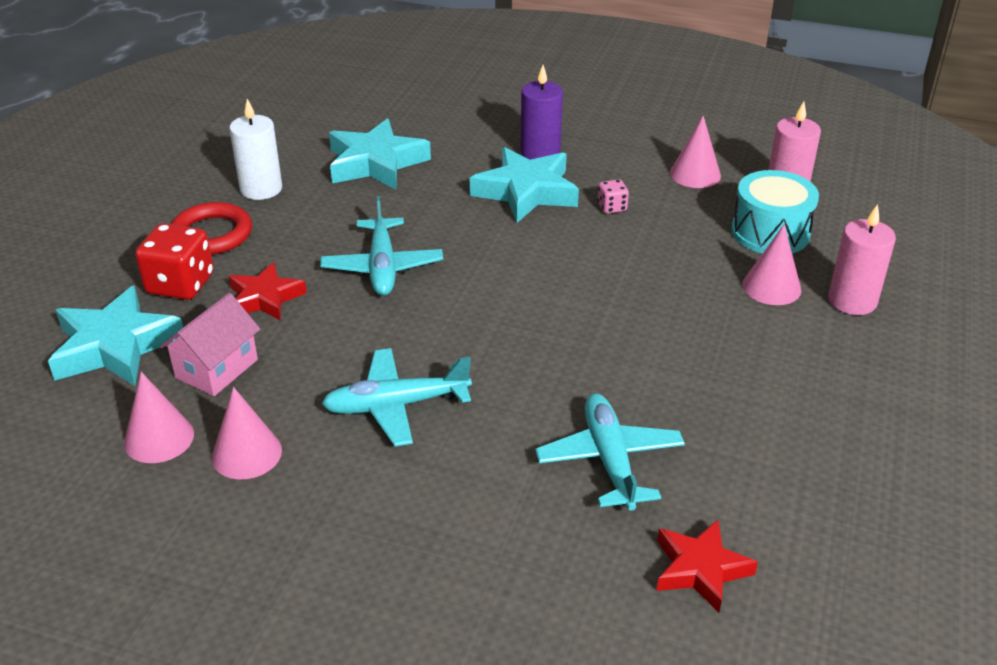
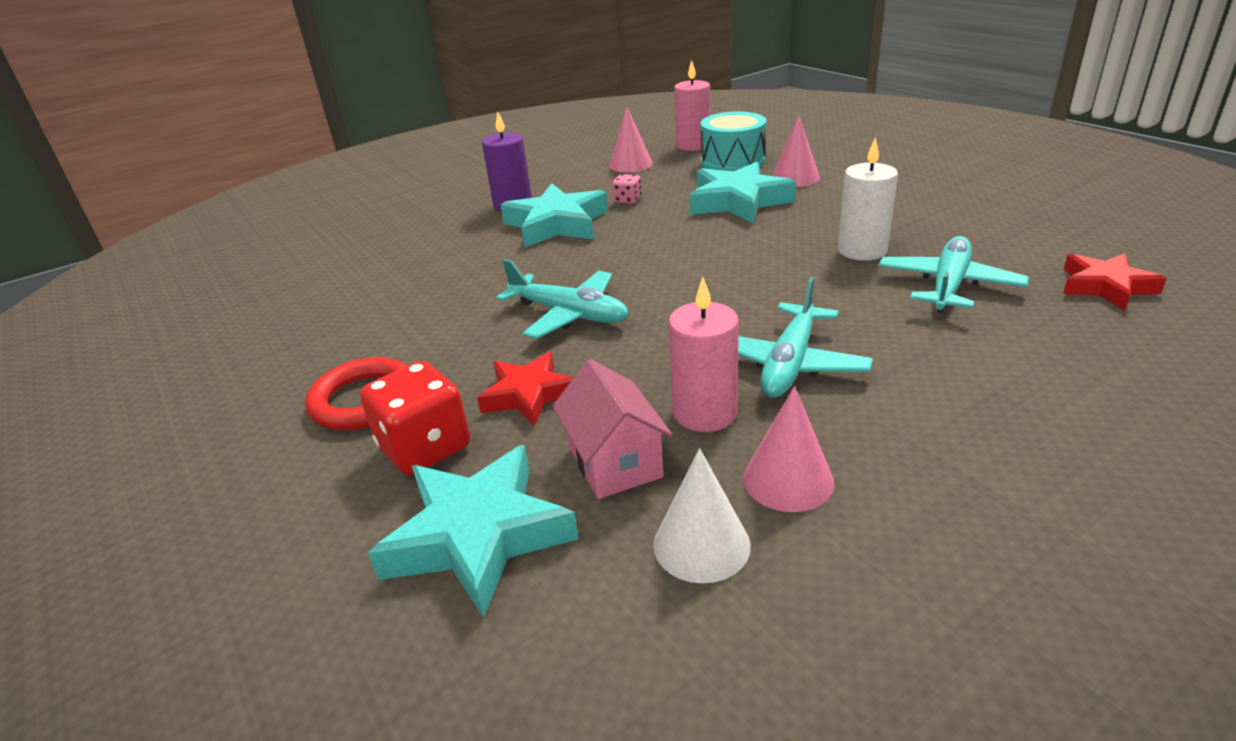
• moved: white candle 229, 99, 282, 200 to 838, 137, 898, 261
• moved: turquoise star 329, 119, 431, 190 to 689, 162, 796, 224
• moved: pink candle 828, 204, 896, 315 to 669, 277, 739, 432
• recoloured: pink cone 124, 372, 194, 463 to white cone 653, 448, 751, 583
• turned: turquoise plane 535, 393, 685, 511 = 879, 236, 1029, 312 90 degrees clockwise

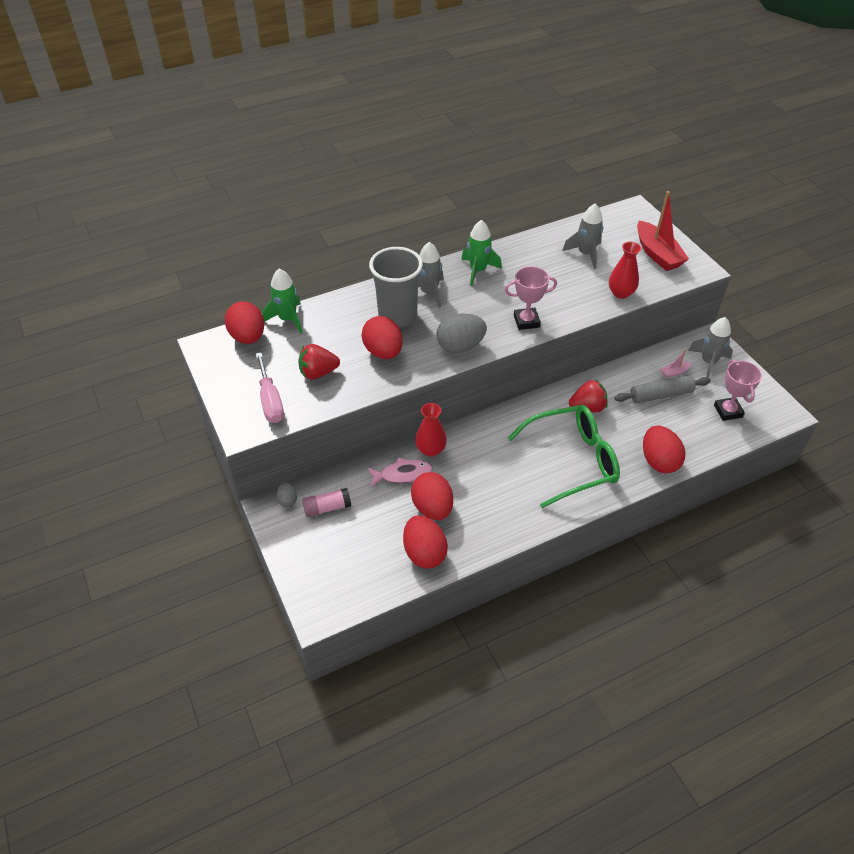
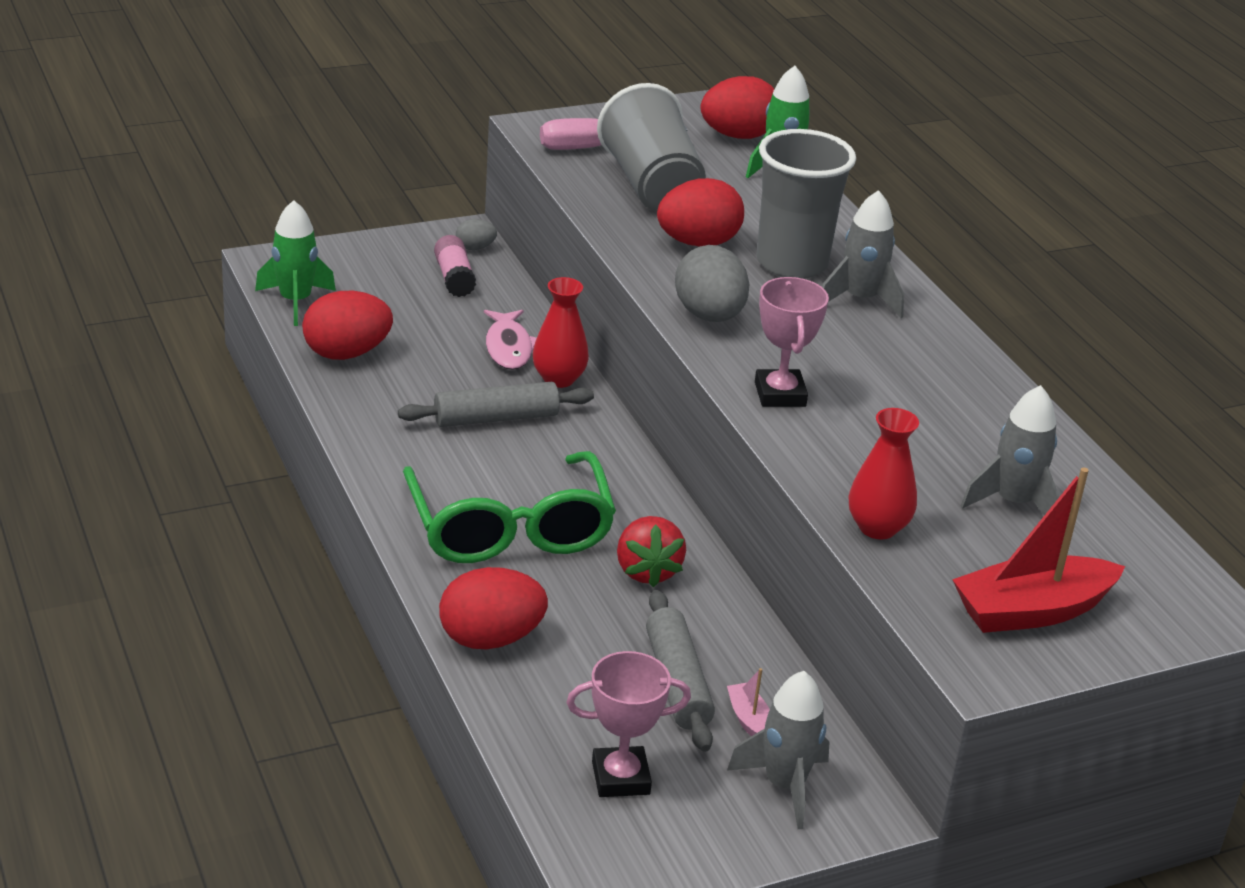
• moved: green rocket 461, 220, 502, 286 to 255, 200, 336, 326
• replaced: red strawberry 298, 344, 340, 379 to grey cup 597, 83, 706, 212
• removed: red egg 411, 472, 453, 520
• added: grey rolling pin 398, 382, 594, 427

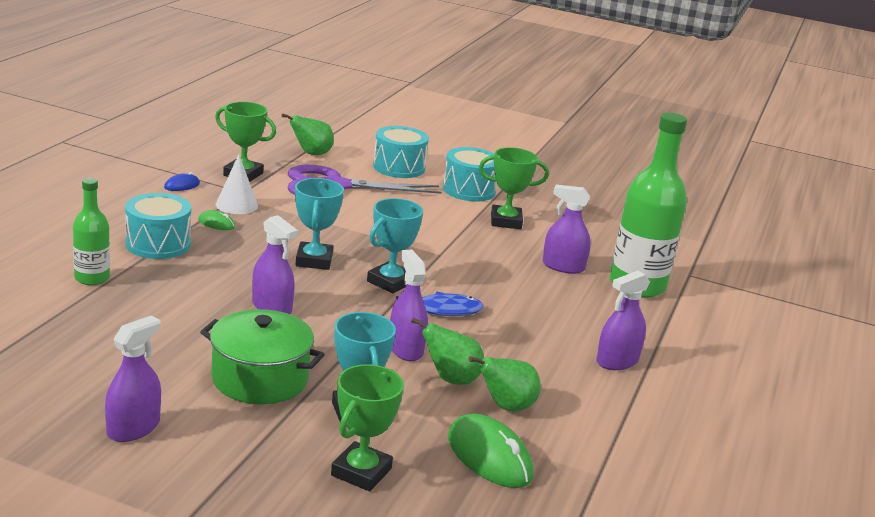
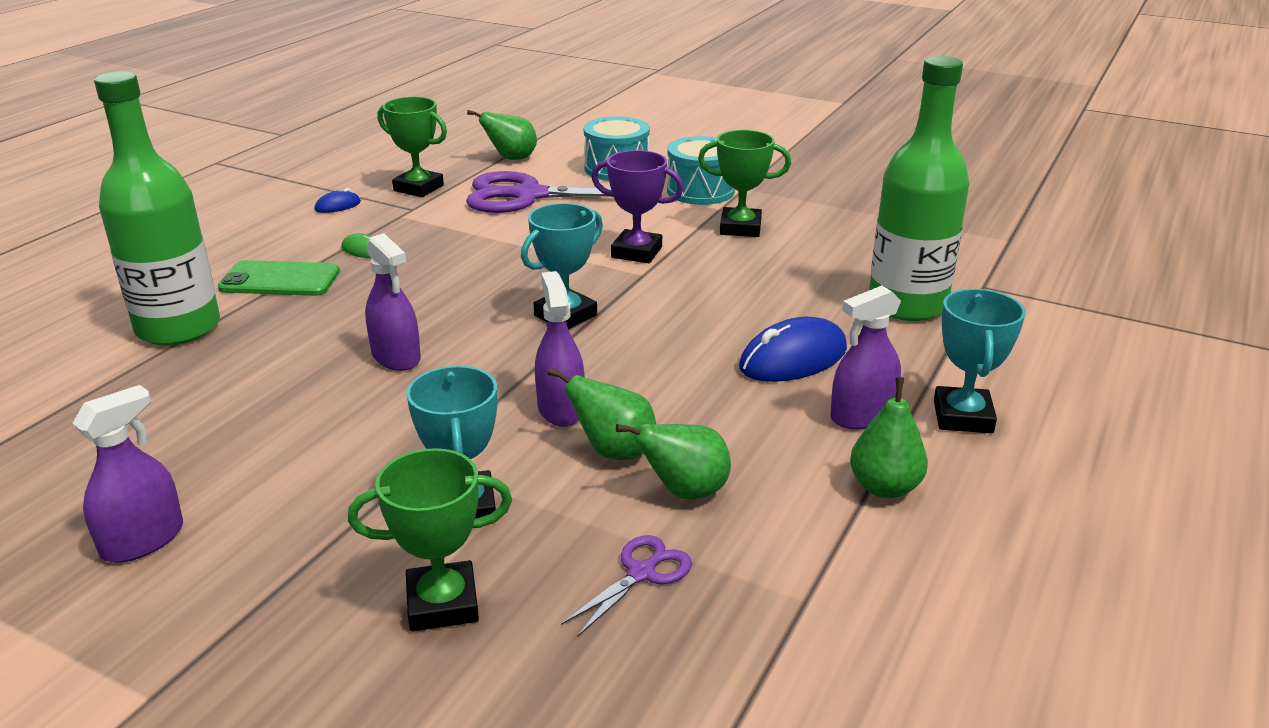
• removed: white cone 216, 155, 258, 214
• resized: green bottle 73, 178, 110, 285 = 94, 71, 220, 346 x1.87
• moved: turquoise trophy 295, 178, 344, 270 to 934, 289, 1026, 433
• removed: purple spray bottle 542, 185, 591, 274
• replaced: turquoise drum 125, 193, 191, 259 to green phone 218, 260, 340, 296
• removed: blue fish 396, 291, 484, 316
• removed: green pot 200, 309, 325, 404
• turned: green trophy 331, 364, 404, 491 = 348, 448, 512, 632 45 degrees clockwise
• replaced: green mouse 448, 413, 534, 488 to purple scissors 561, 535, 692, 637
• added: purple trophy 591, 150, 684, 263
• added: blue mouse 739, 317, 847, 382
• added: green pear 850, 377, 928, 498

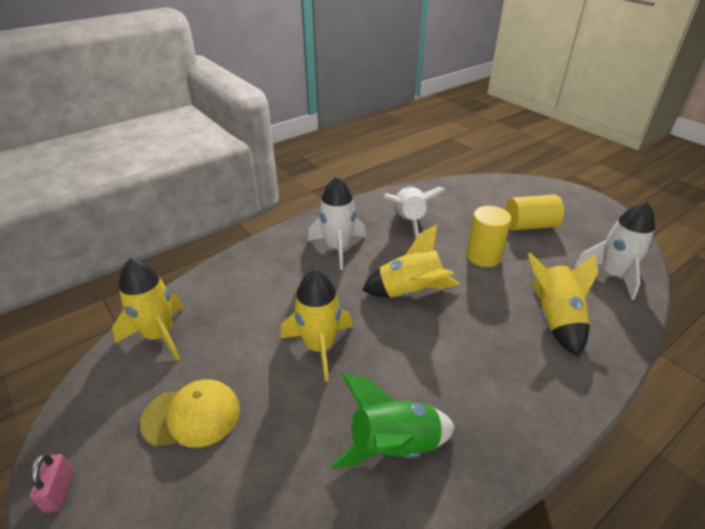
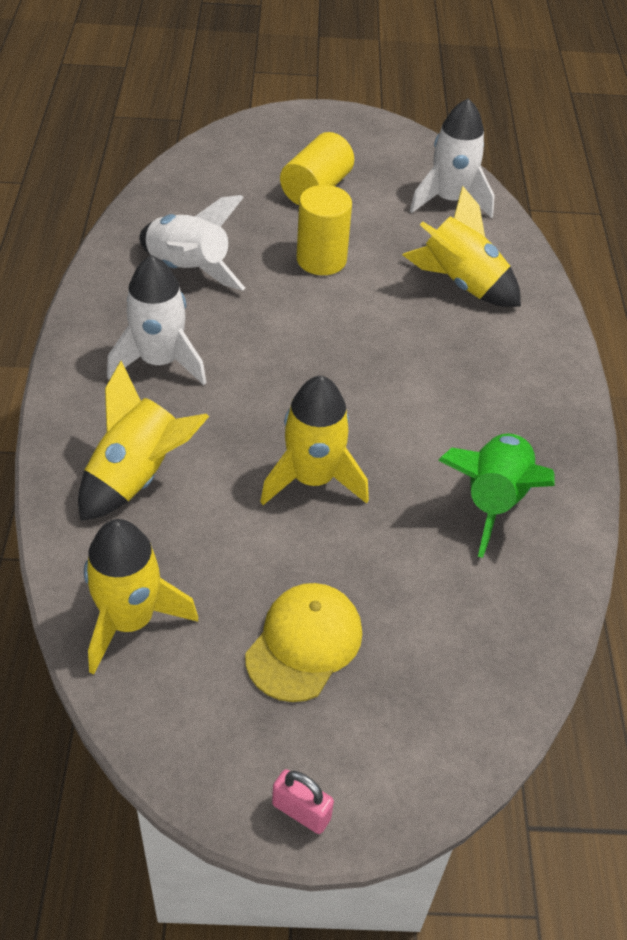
• moved: yellow rocket 362, 224, 460, 298 to 78, 361, 209, 521

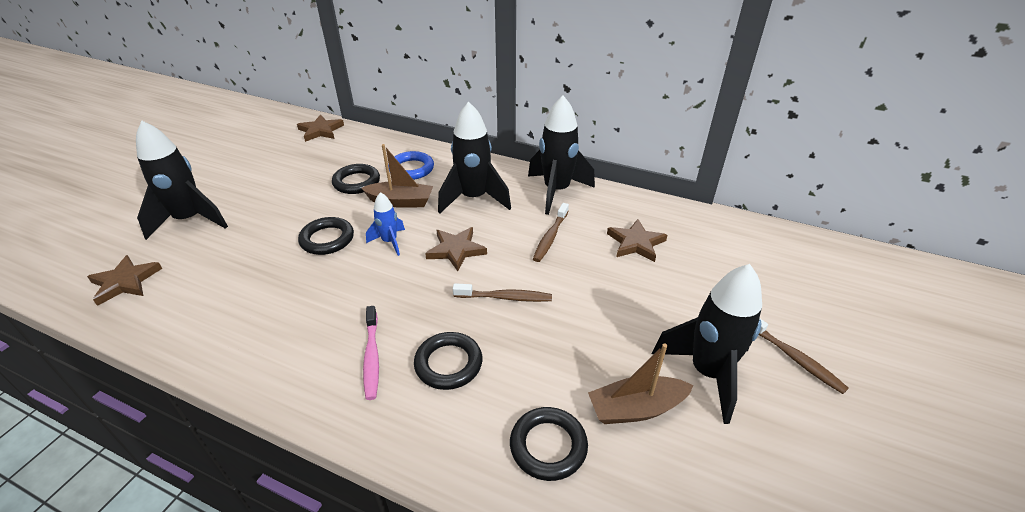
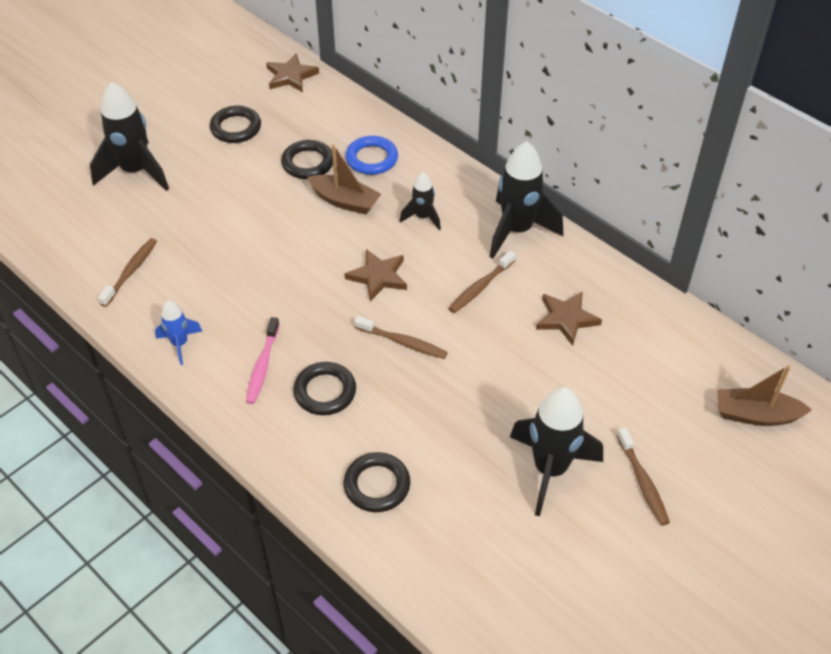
• resized: black rocket 438, 102, 511, 214 = 400, 172, 441, 230 x0.53
• moved: blue rocket 366, 192, 405, 256 to 155, 300, 202, 365
• moved: black ring 298, 217, 354, 255 to 210, 106, 261, 143
• removed: brown star 87, 255, 162, 306
• moved: brown boat 588, 343, 694, 424 to 717, 365, 812, 426
• added: brown toothbrush 98, 238, 157, 307

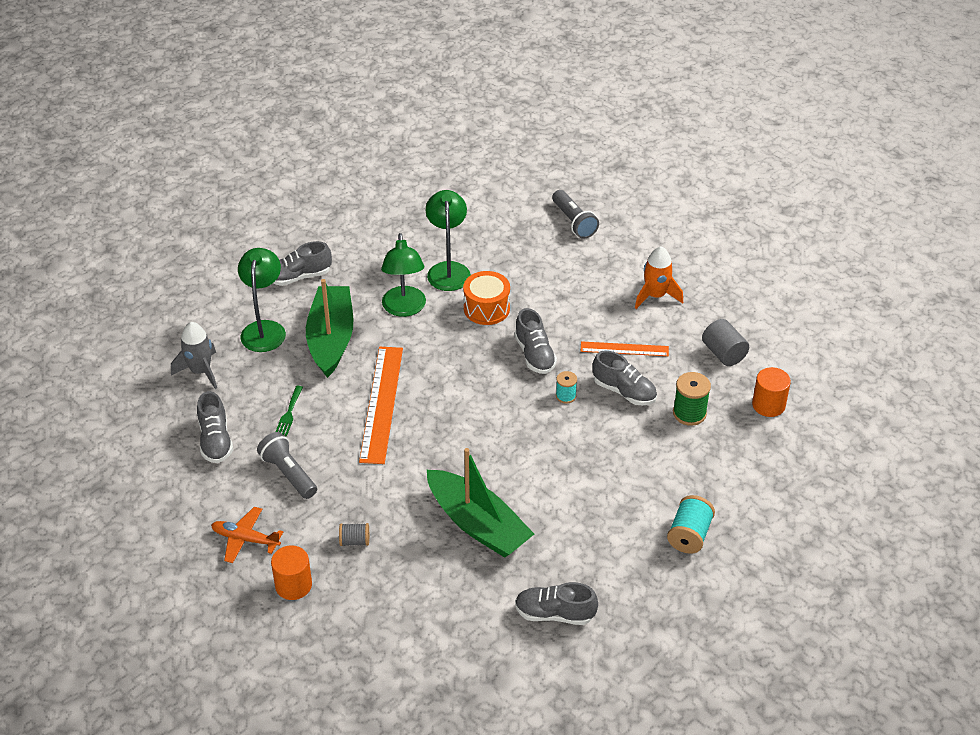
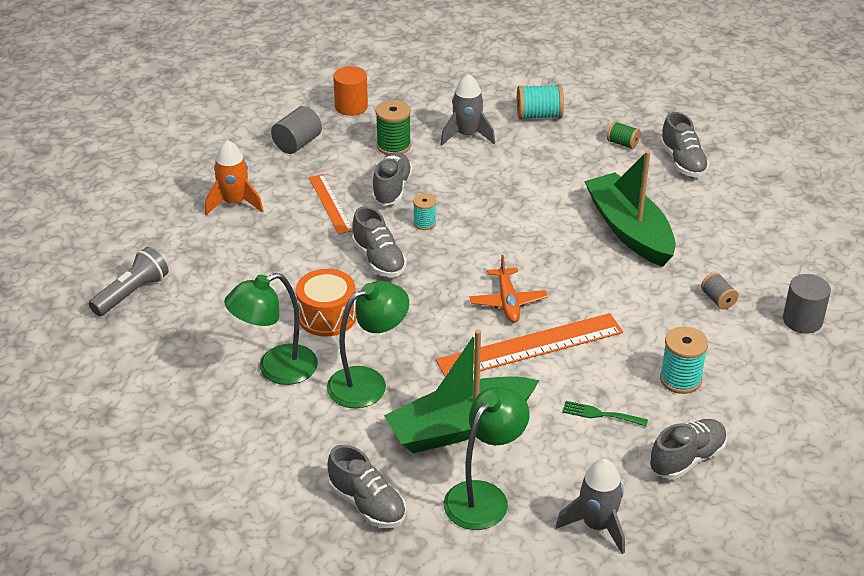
• turned: green lamp 238, 248, 286, 352 = 444, 387, 529, 530 150 degrees clockwise
• turned: grey shoe 514, 308, 557, 374 = 352, 206, 407, 277 105 degrees clockwise
• turned: green fork 275, 386, 303, 436 = 562, 401, 648, 426 150 degrees counterclockwise
• replaced: grey flashlight 257, 432, 317, 499 to turquoise spool 660, 326, 708, 394
• turned: green boat 427, 448, 534, 558 = 584, 150, 676, 267 45 degrees counterclockwise
• moved: orange plane 211, 507, 283, 563 to 469, 255, 548, 323
• recoloured: orange cylinder 271, 545, 312, 600 to grey cylinder 783, 274, 831, 333
• added: grey rocket 441, 74, 495, 145
• added: green spool 607, 121, 640, 149

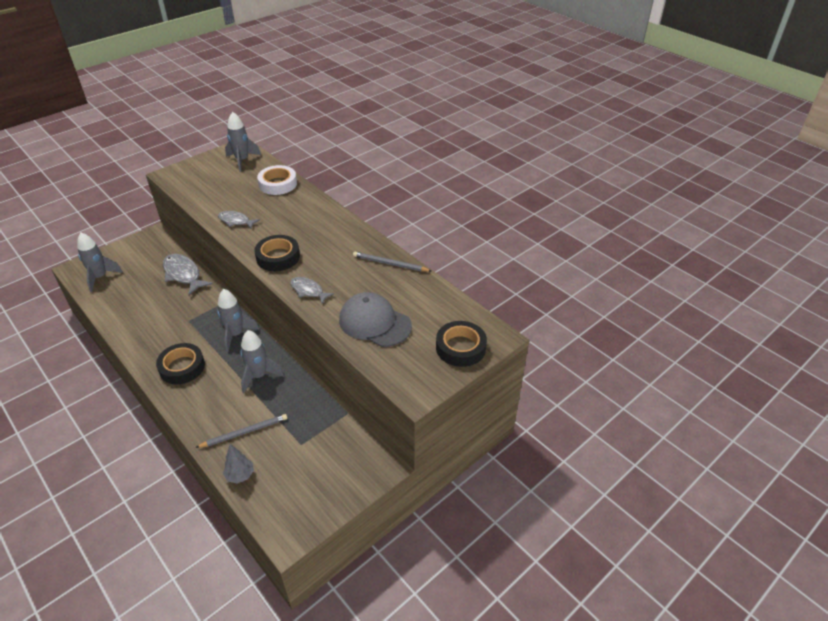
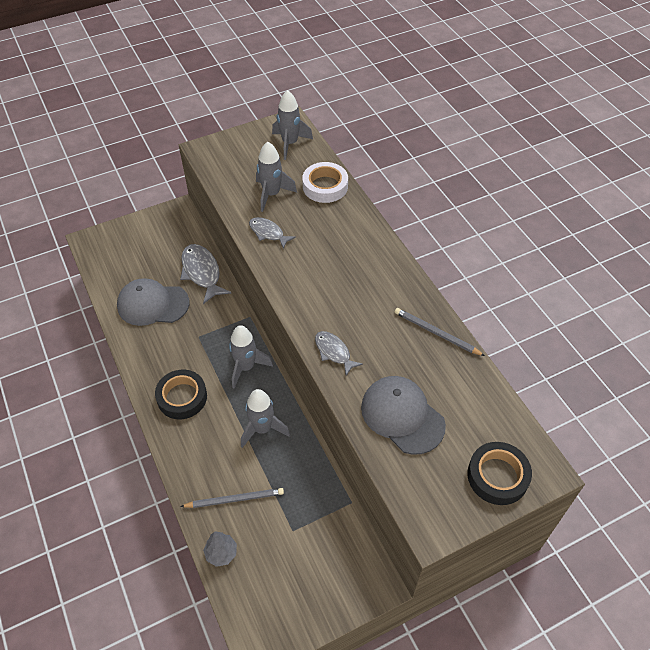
• moved: grey rocket 77, 233, 123, 292 to 256, 142, 297, 212
• removed: black tape 254, 235, 300, 271
• added: grey cap 117, 278, 190, 326

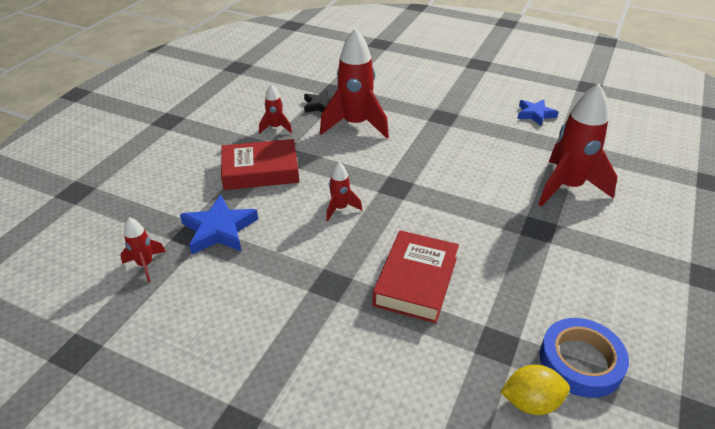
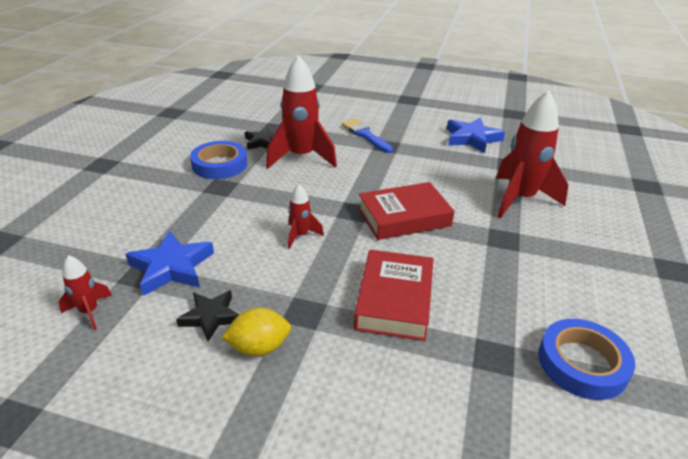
• replaced: red rocket 259, 84, 292, 134 to blue tape 190, 141, 247, 179
• resized: blue star 517, 99, 559, 126 = 447, 118, 505, 153 x1.51
• moved: red book 221, 139, 299, 190 to 358, 182, 454, 240
• moved: yellow lemon 500, 365, 570, 415 to 221, 308, 291, 356
• added: blue brush 342, 119, 393, 153
• added: black star 176, 290, 240, 341

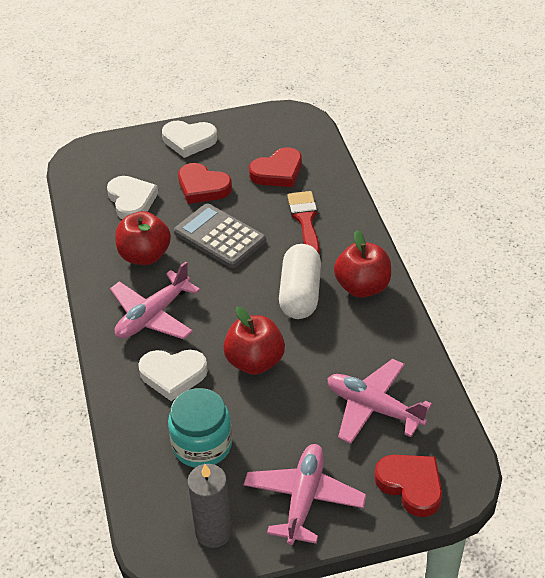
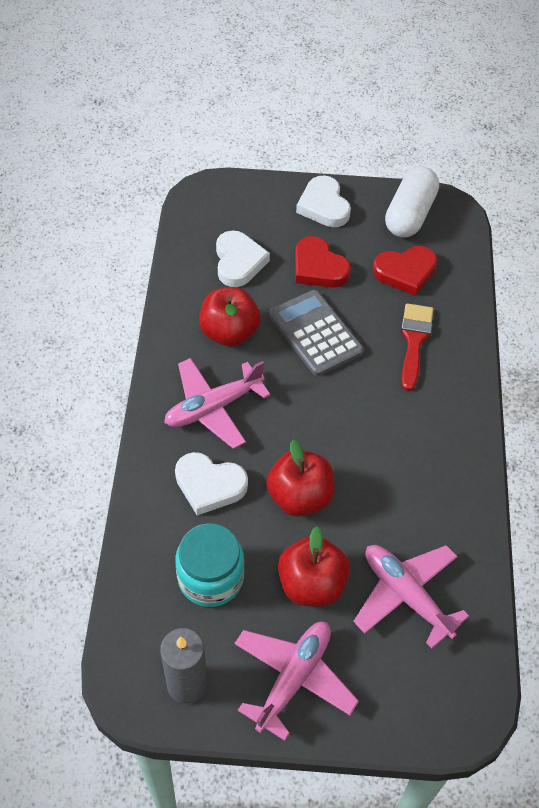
• turned: white heart 162, 121, 217, 158 = 296, 175, 351, 227 45 degrees clockwise
• moved: red apple 334, 230, 391, 298 to 278, 526, 350, 607
• moved: white capsule 279, 244, 321, 319 to 385, 166, 439, 237
• removed: red heart 374, 455, 442, 517

